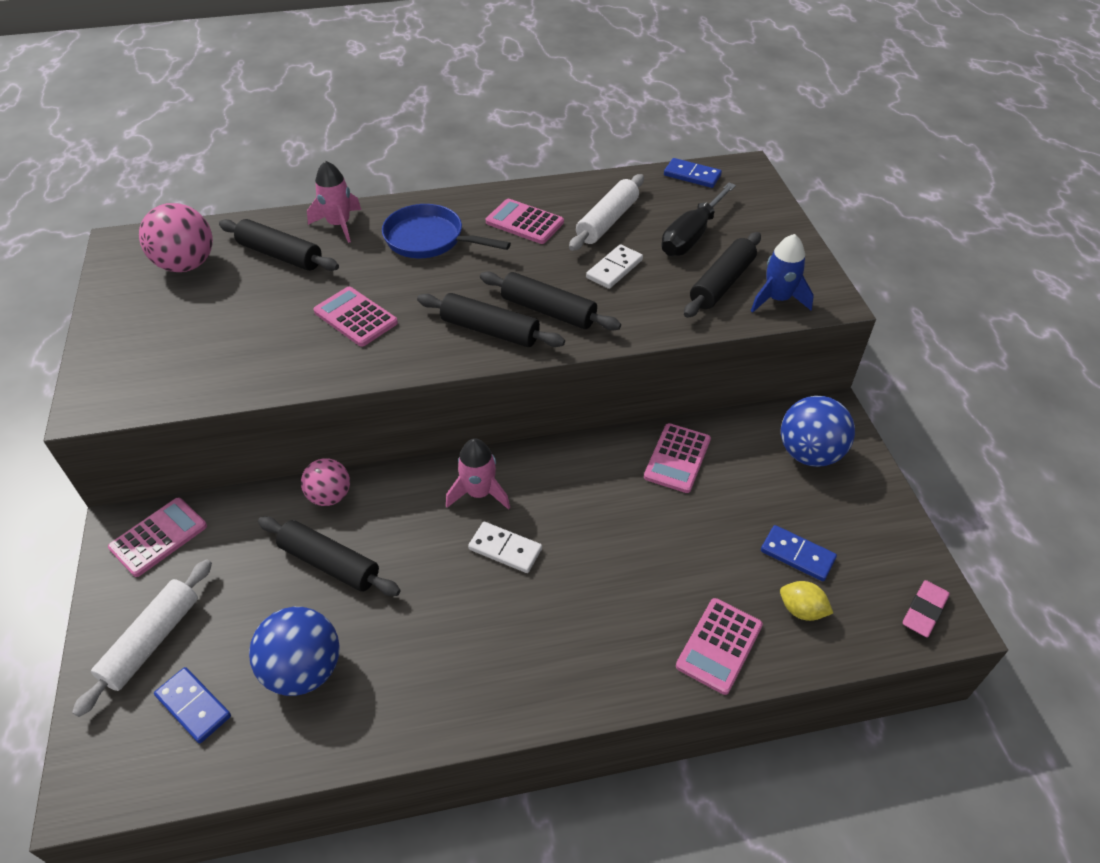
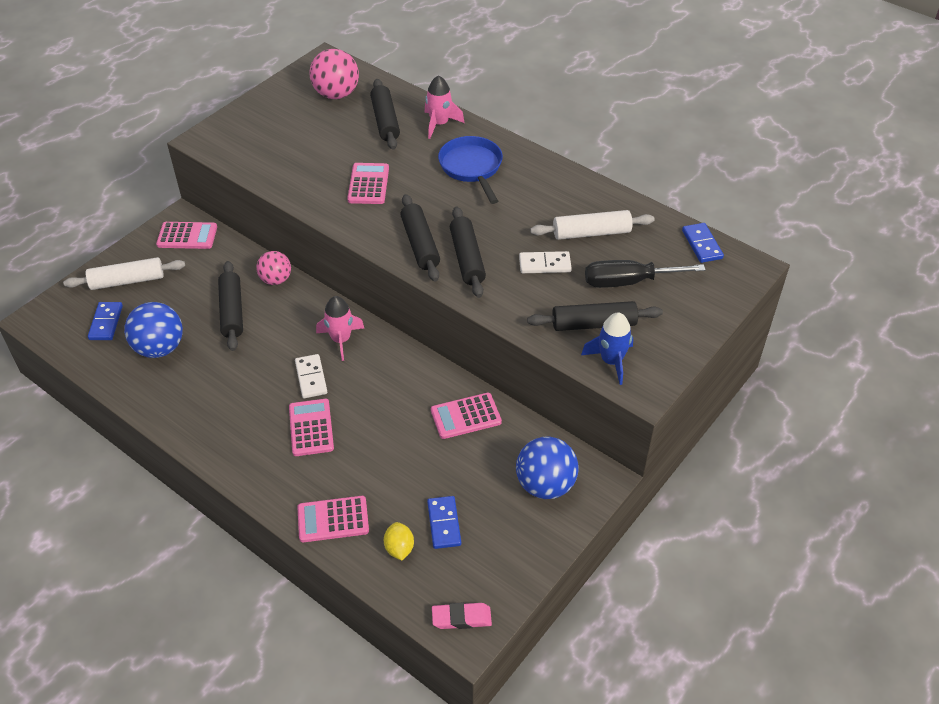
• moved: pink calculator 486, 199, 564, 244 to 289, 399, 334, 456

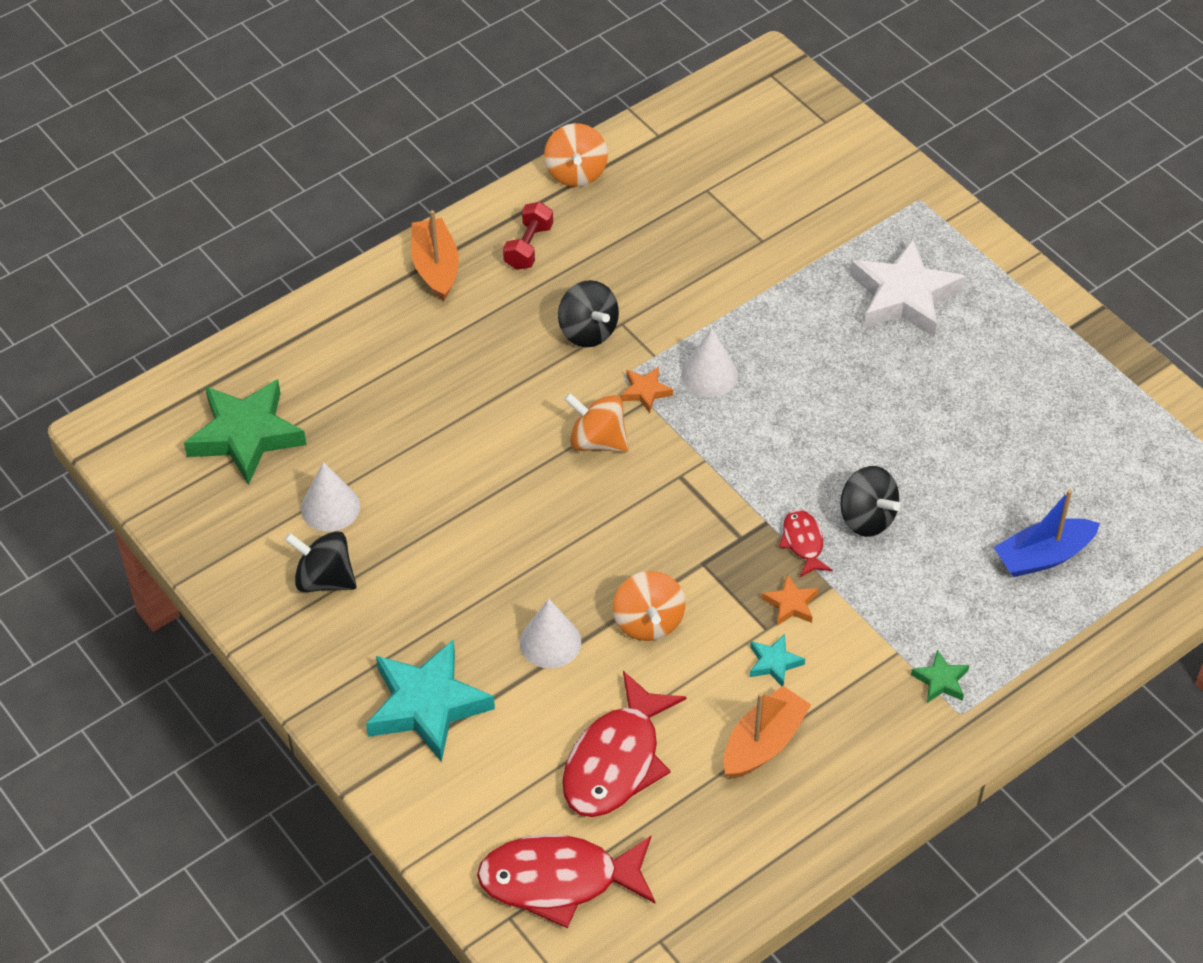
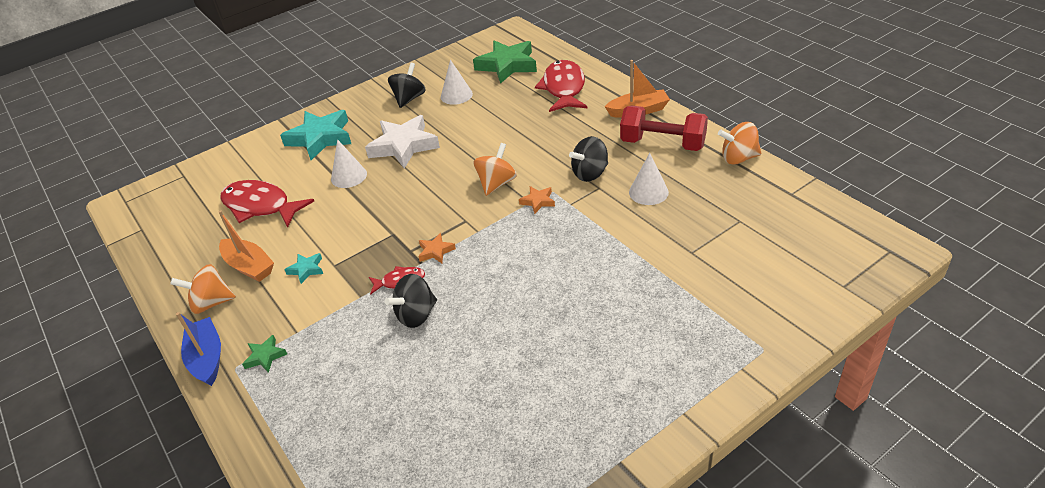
• resized: red dumbbell 503, 202, 553, 270 = 620, 105, 708, 151 x1.73
• moved: white star 850, 239, 966, 338 to 365, 115, 440, 168
• moved: white cone 681, 328, 738, 397 to 629, 153, 669, 205
• moved: blue boat 994, 489, 1100, 577 to 176, 312, 221, 386
• moved: orange spinning top 613, 571, 685, 641 to 170, 264, 236, 314
• moved: orange star 762, 574, 818, 626 to 418, 233, 456, 263
• moved: red fish 477, 834, 655, 928 to 535, 60, 587, 112

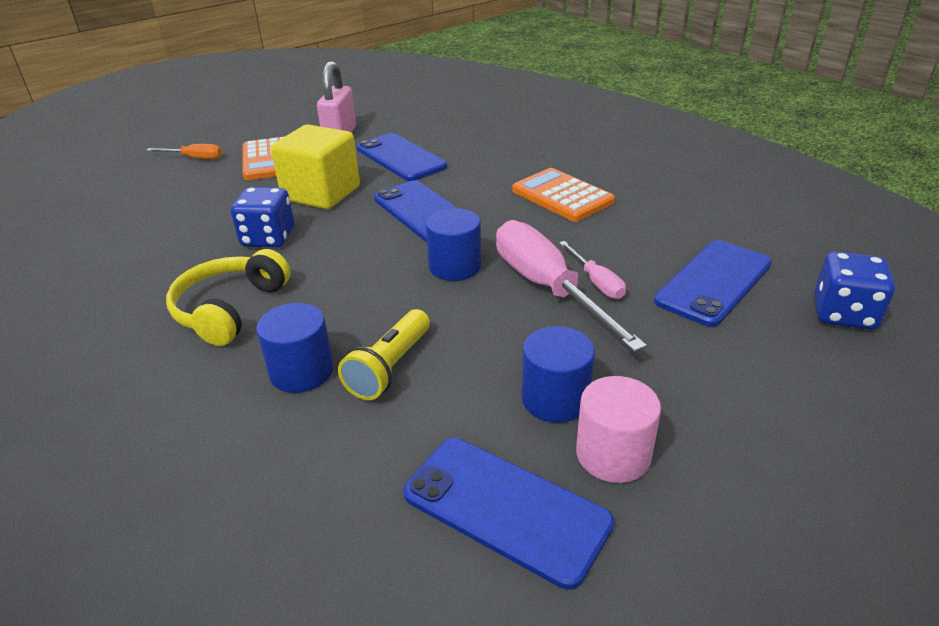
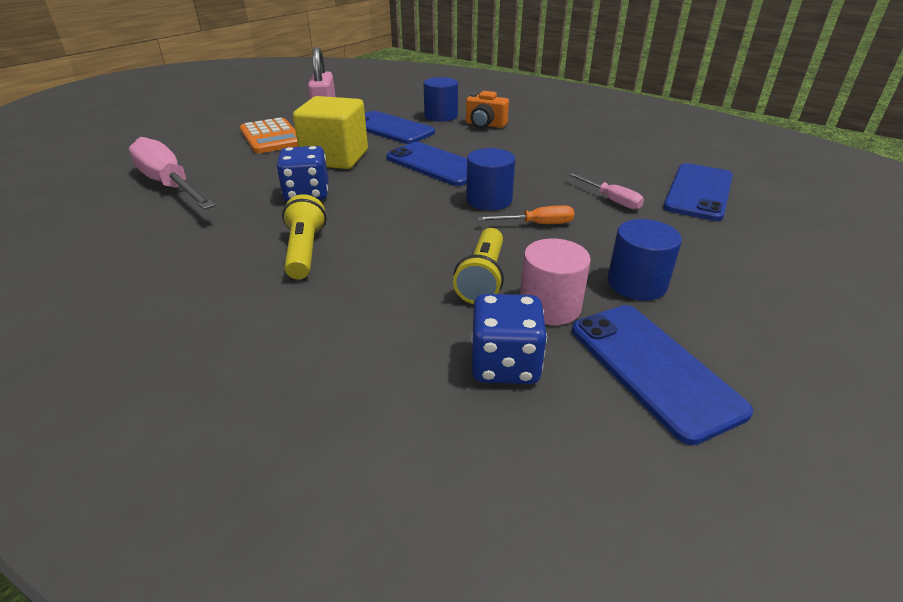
• moved: orange screwdriver 146, 144, 222, 159 to 477, 205, 574, 224
• removed: orange calculator 512, 168, 615, 222
• moved: pink screwdriver 496, 220, 647, 352 to 129, 137, 215, 210
• replaced: yellow headphones 166, 249, 291, 346 to yellow flashlight 282, 194, 326, 279
• moved: blue dice 814, 252, 895, 330 to 471, 294, 547, 384
• moved: blue cylinder 256, 303, 334, 393 to 424, 77, 458, 122
• moved: pink cylinder 576, 376, 661, 483 to 520, 238, 591, 325
• turned: blue phone 403, 438, 614, 590 = 572, 305, 753, 445 45 degrees clockwise
• added: orange camera 466, 91, 509, 128

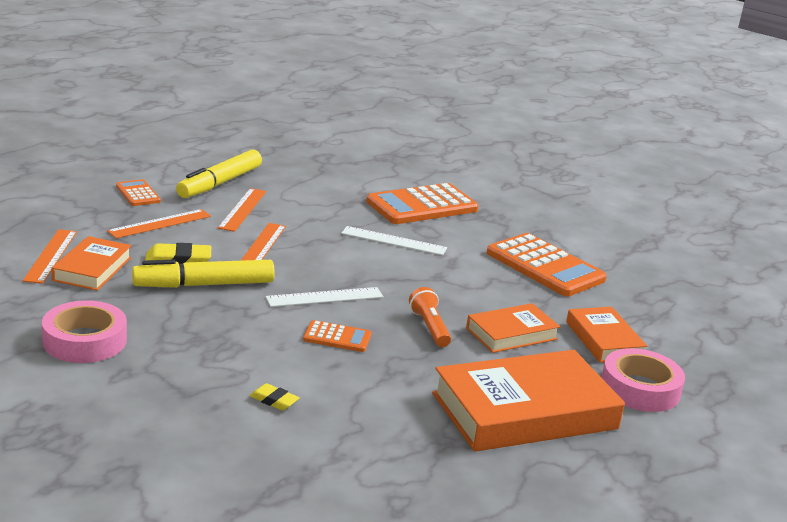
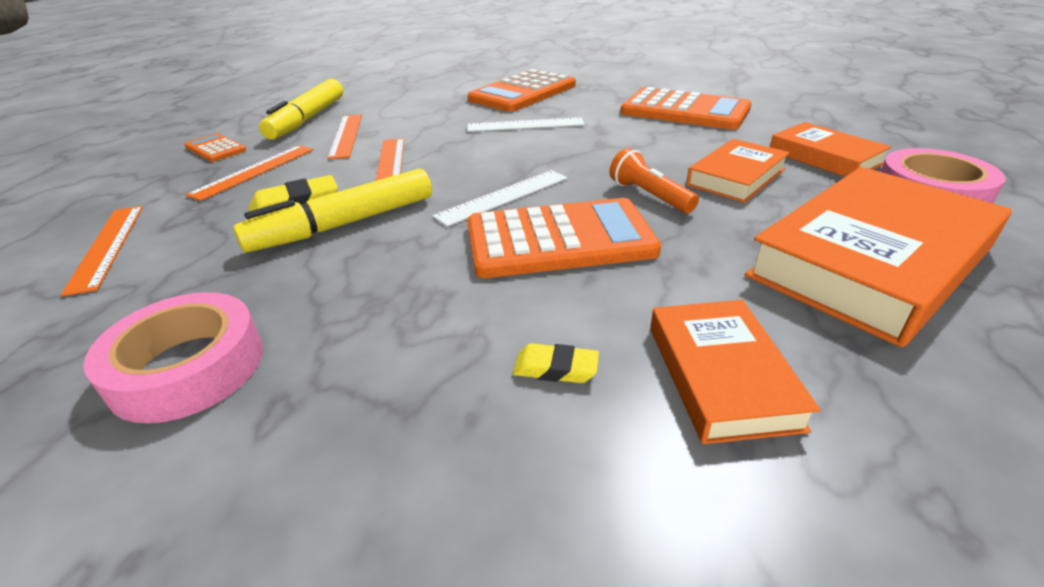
• moved: orange book 51, 236, 132, 291 to 650, 300, 821, 444
• resized: orange calculator 303, 320, 372, 352 = 467, 198, 661, 278 x2.02

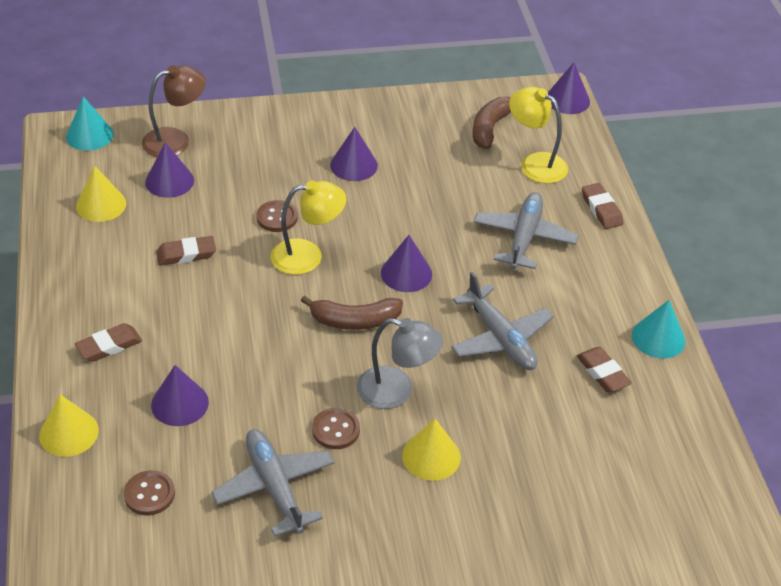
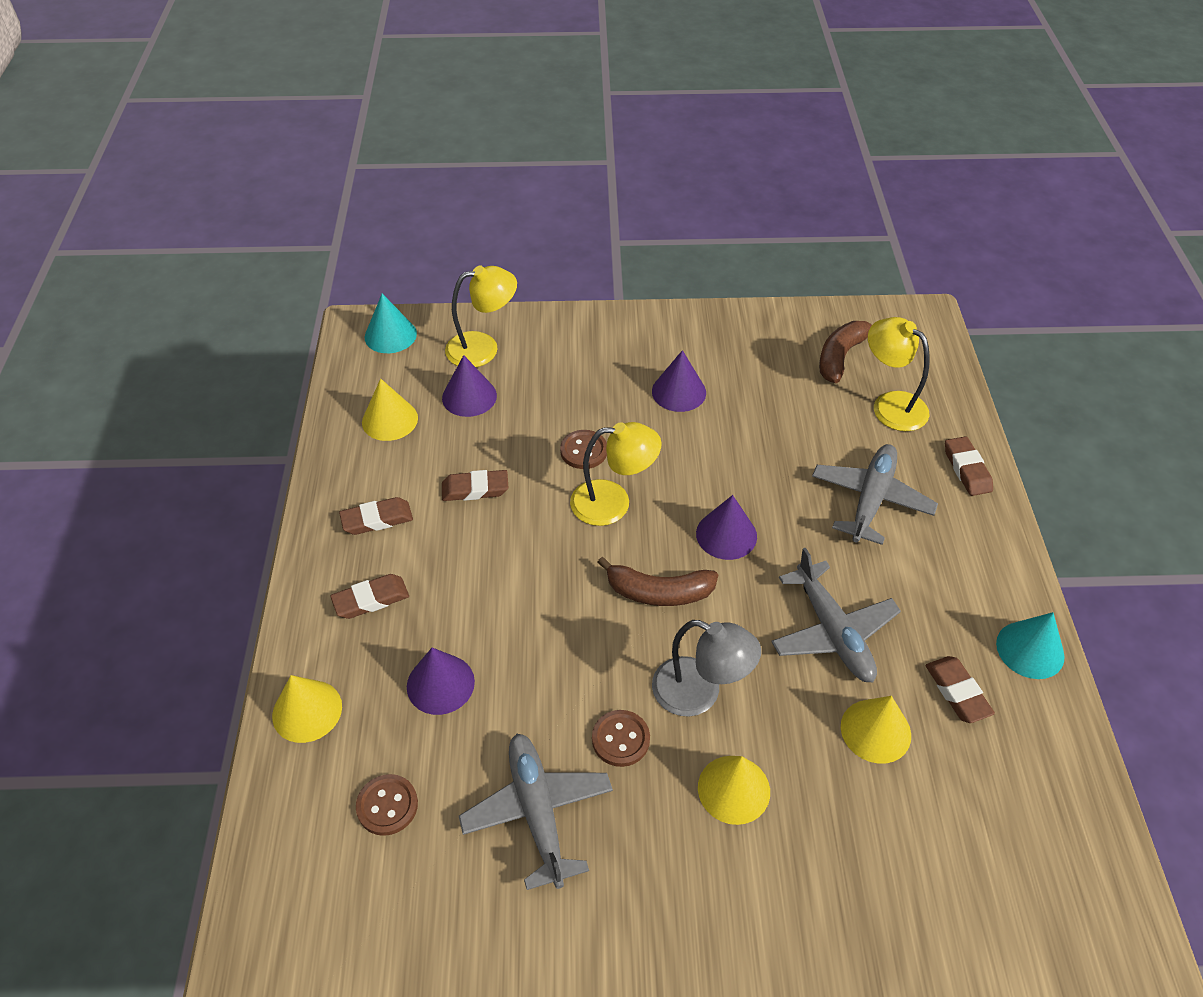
• removed: purple cone 548, 62, 590, 114
• recoloured: brown lamp 142, 65, 206, 157 to yellow lamp 445, 265, 517, 367
• added: brown eraser 339, 497, 413, 535
• added: yellow cone 841, 696, 911, 764

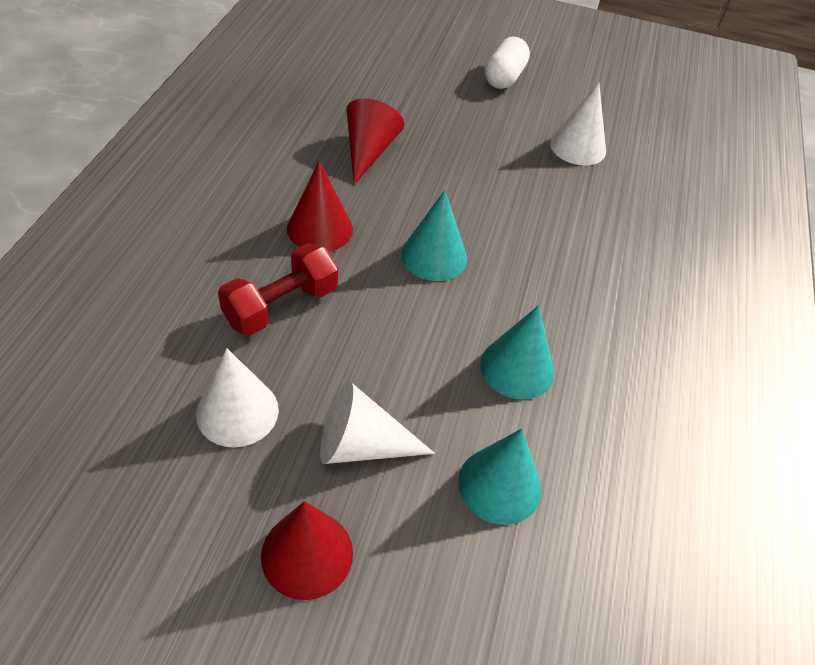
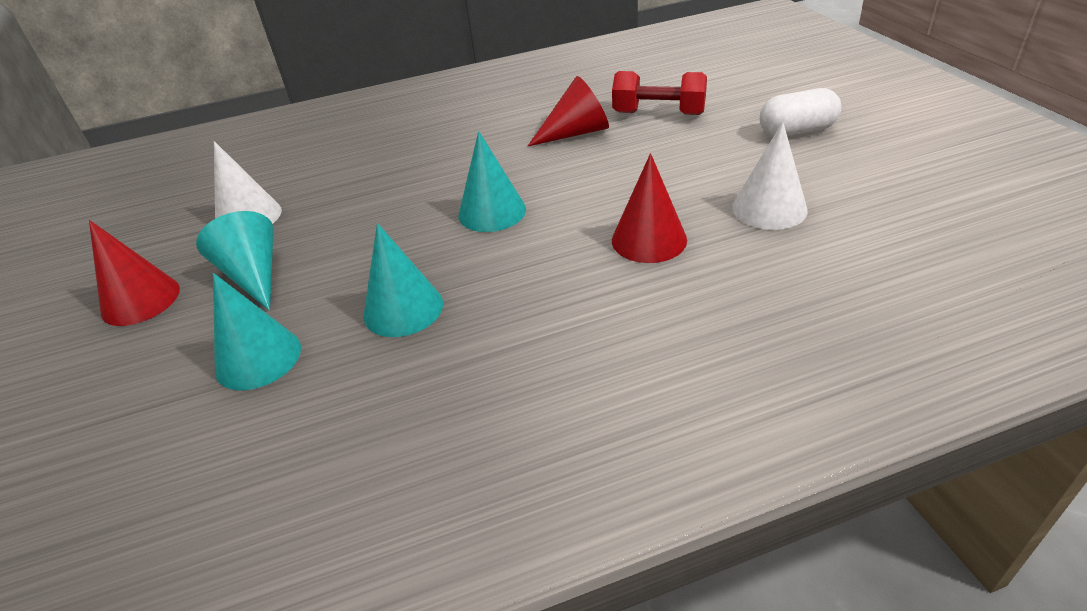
• moved: red cone 287, 161, 353, 252 to 612, 153, 687, 263
• moved: red dumbbell 218, 243, 338, 336 to 612, 71, 707, 115
• recoloured: white cone 320, 381, 435, 464 to turquoise cone 196, 211, 273, 311

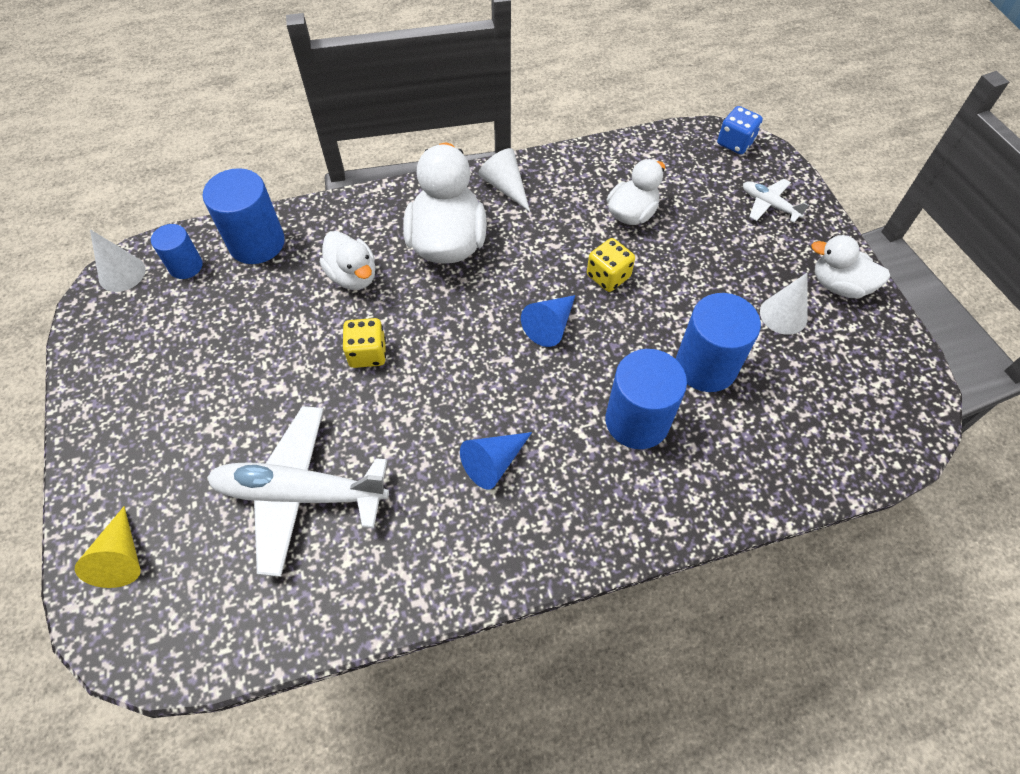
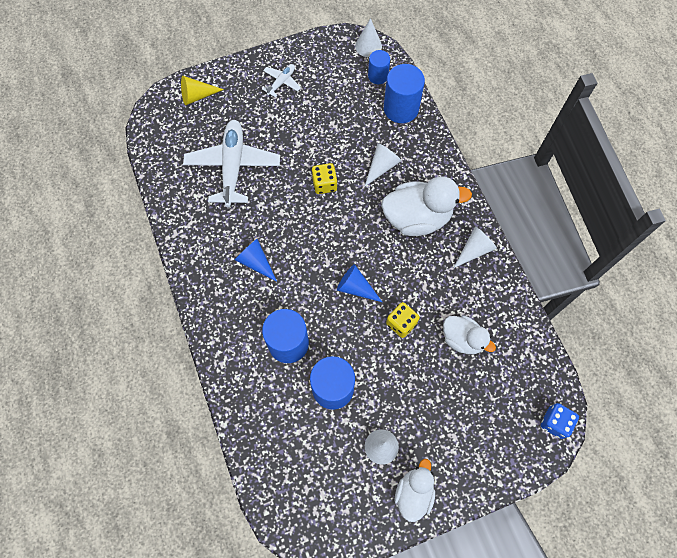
• moved: white plane 743, 179, 809, 223 to 262, 64, 301, 98
• replaced: white duck 320, 231, 376, 290 to white cone 364, 143, 401, 187

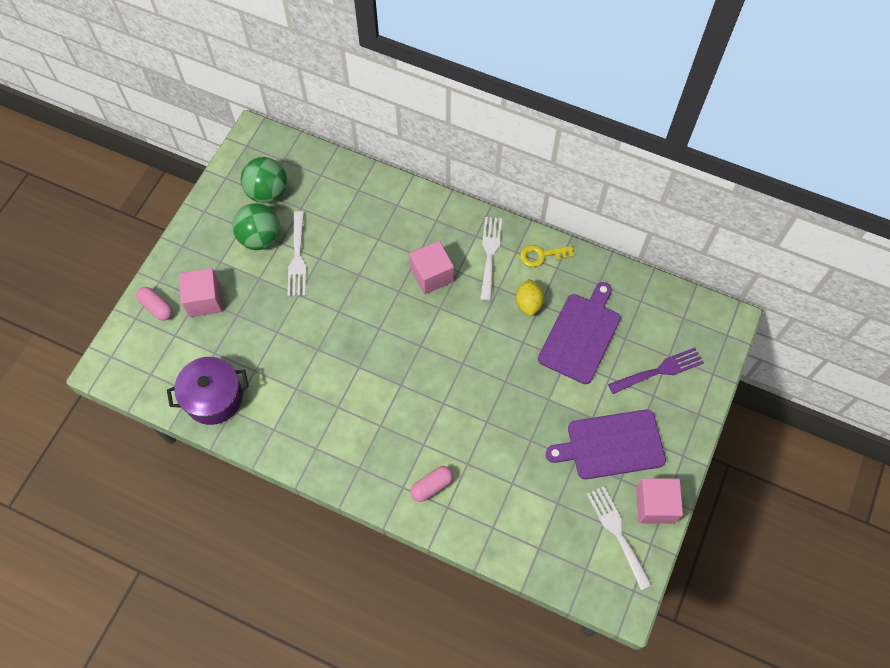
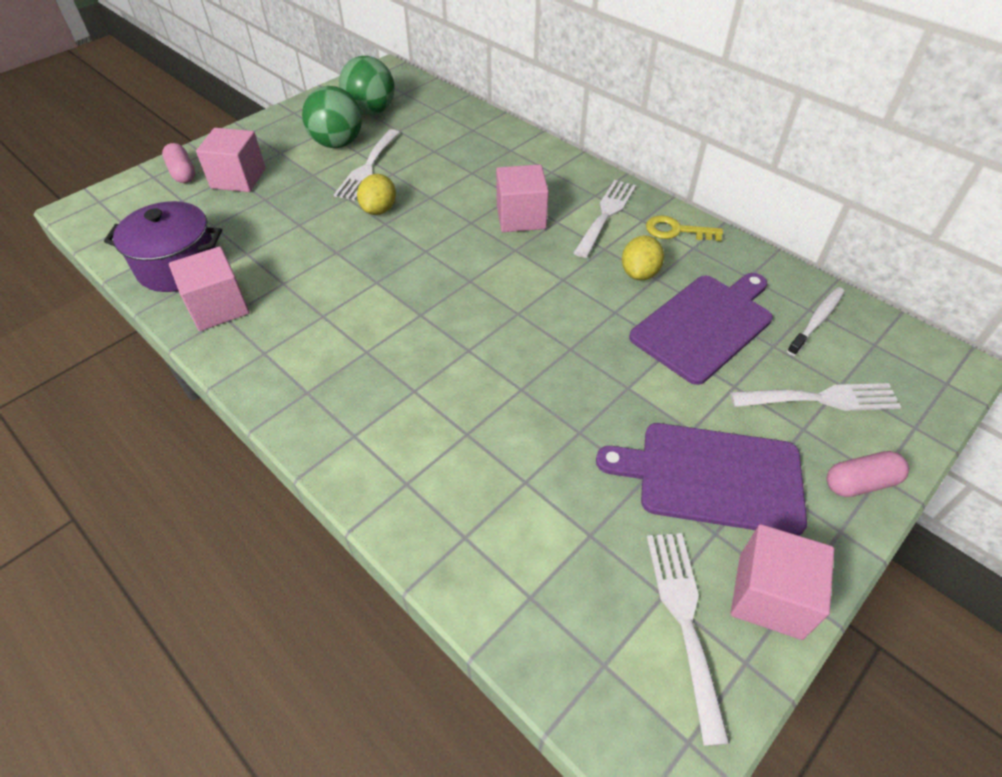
• recoloured: purple fork 608, 348, 704, 394 to white fork 730, 383, 901, 411
• moved: pink capsule 410, 466, 453, 502 to 827, 451, 909, 497
• added: yellow lemon 357, 174, 396, 215
• added: pink cube 169, 246, 250, 331
• added: white toothbrush 787, 287, 845, 356

